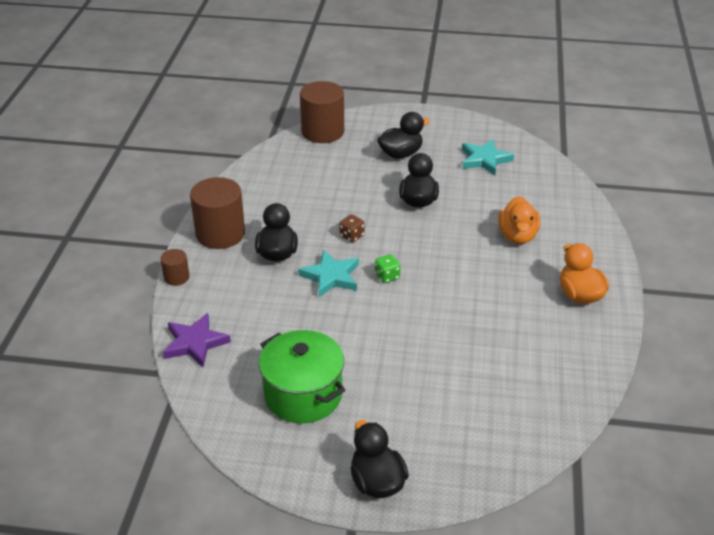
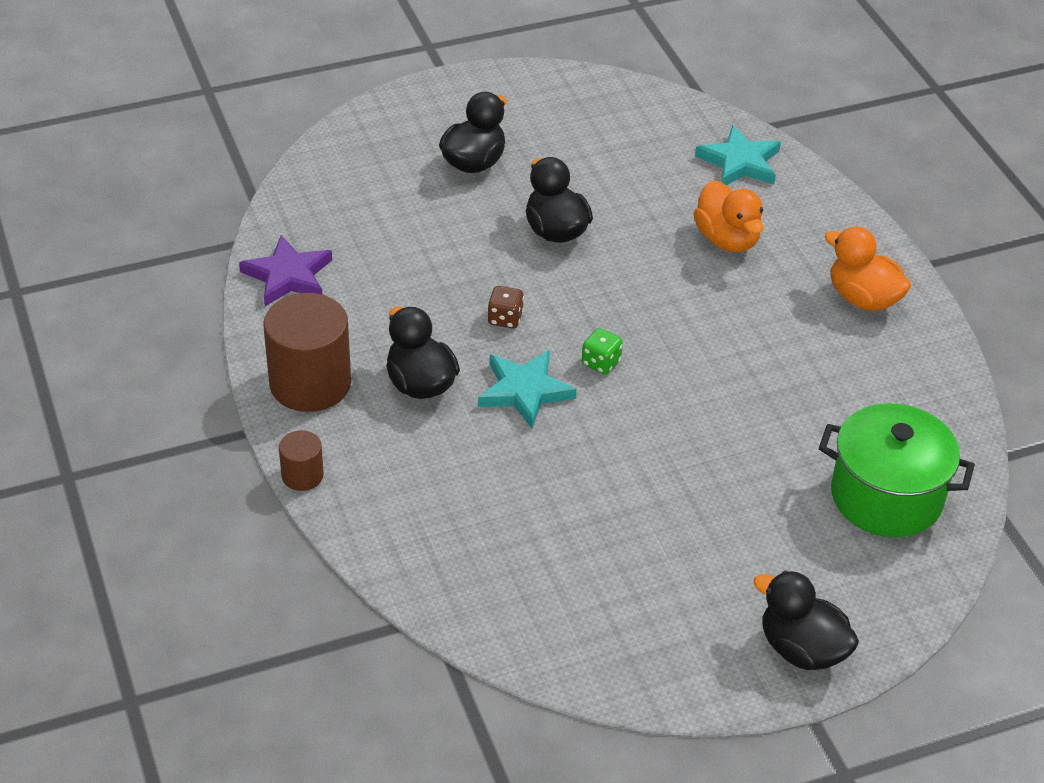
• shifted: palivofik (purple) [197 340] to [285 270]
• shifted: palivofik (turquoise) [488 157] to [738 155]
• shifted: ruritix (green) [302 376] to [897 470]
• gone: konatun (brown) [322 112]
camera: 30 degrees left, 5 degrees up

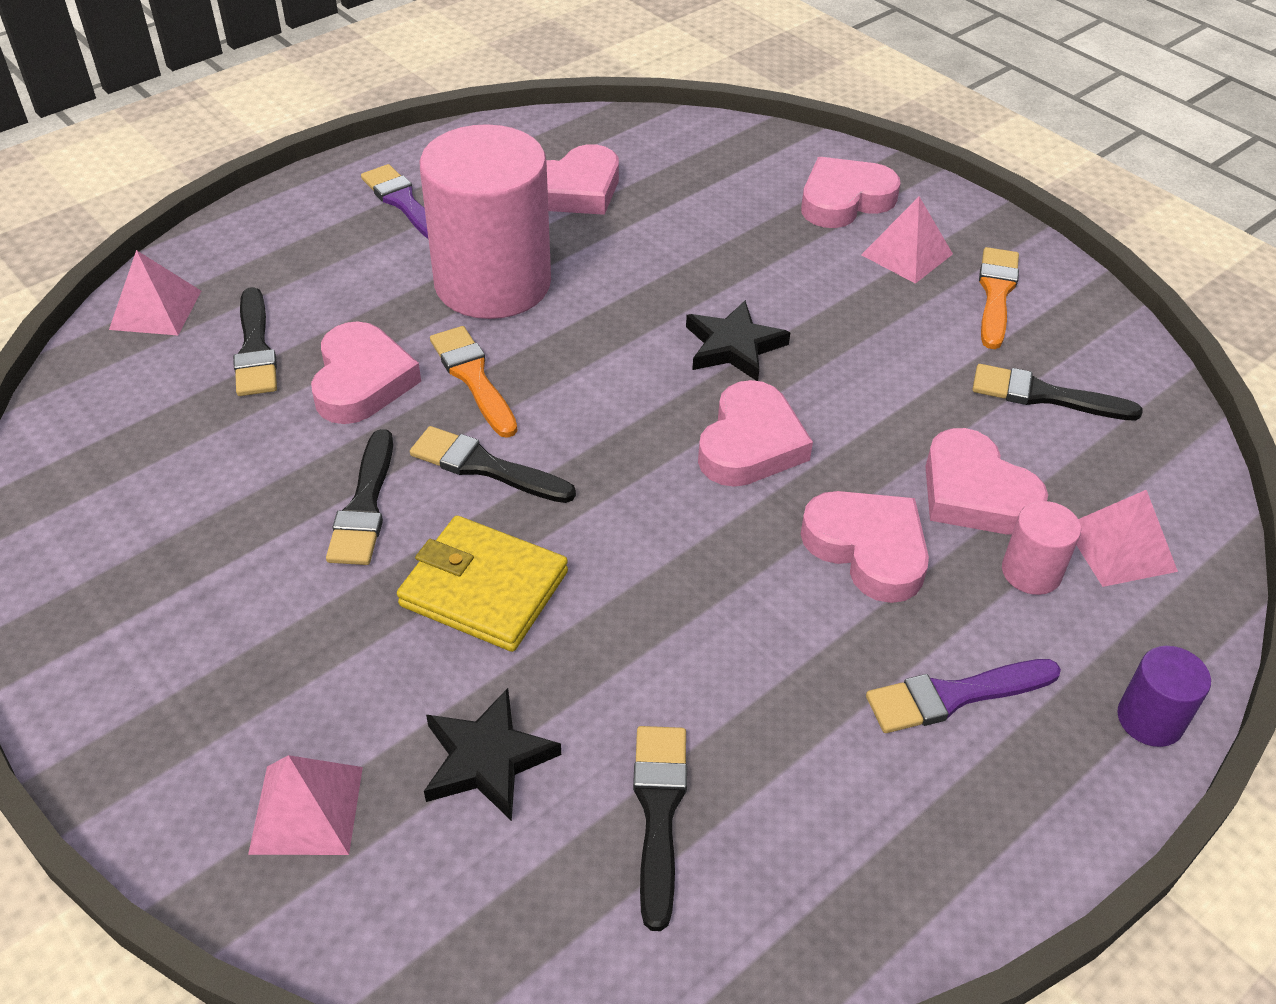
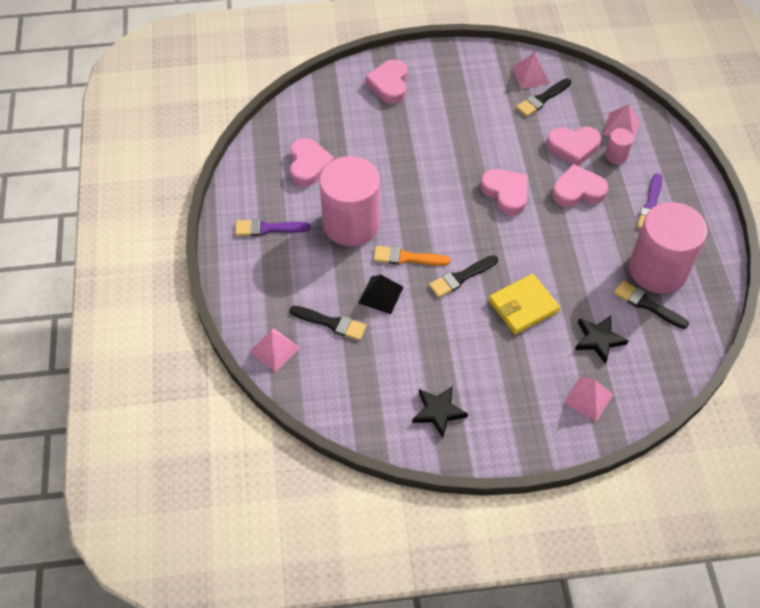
• swapped: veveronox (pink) [366 372] to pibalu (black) [381 294]
• shifted: palivofik (black) [738 340] to [440 412]
• shifted: pibalu (pink) [907 240] to [531 70]
• new: konatun (pink) [668 248]
• gone: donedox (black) [359 497]
• gone: donedox (orange) [999 298]
• gone: konatun (purple) [1164 696]
camera: 55 degrees left, 10 degrees up

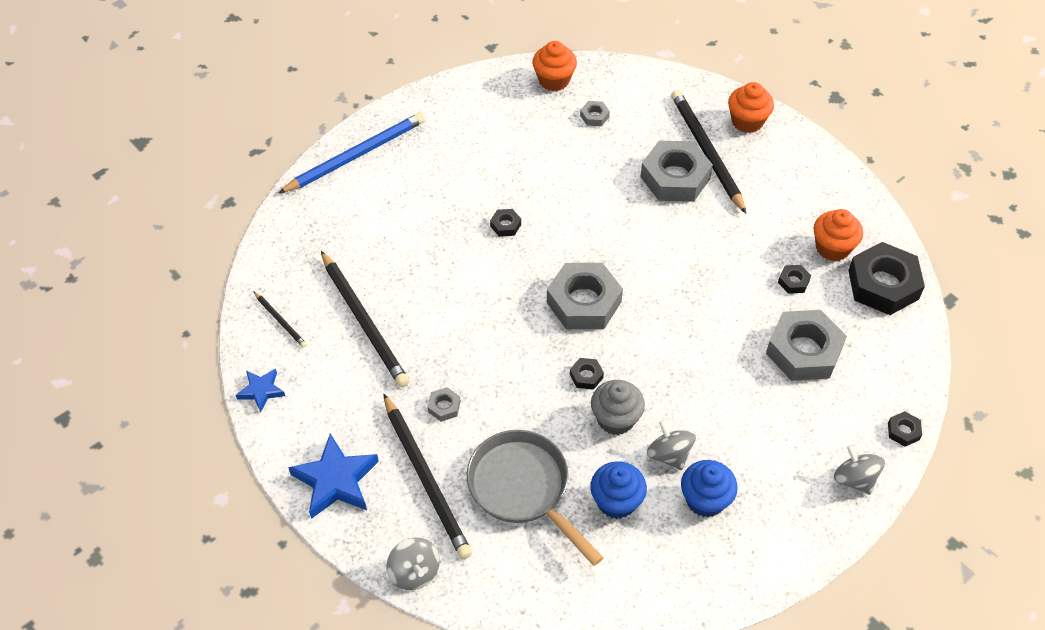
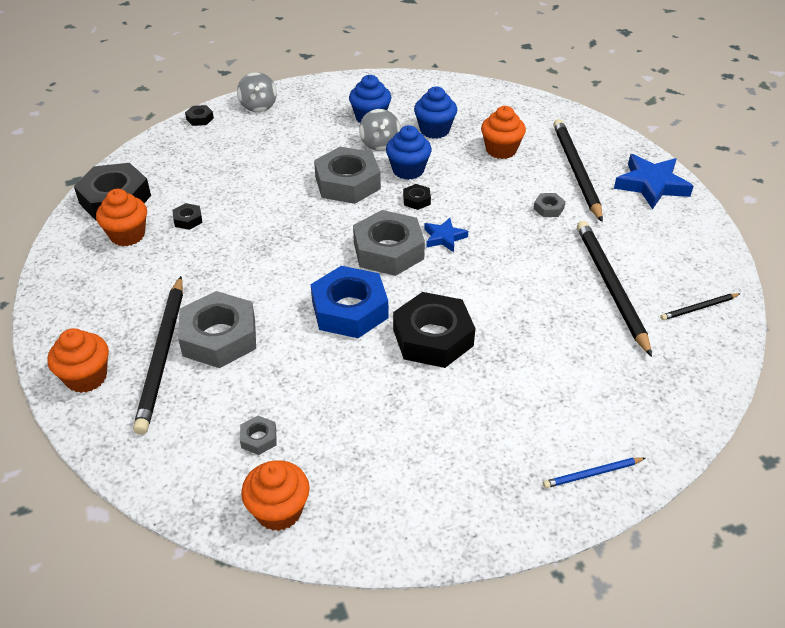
• new: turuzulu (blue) [349 302]
• shifted: turuzulu (grey) [806 345] to [347 175]
• repainted: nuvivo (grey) [618 407] to nuvivo (blue) [409 152]
• scaled: turuzulu (black) [505 223] = [434 330] x2.31
• shifted: palivofik (blue) [260 391] to [446 235]
• swapped: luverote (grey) [535 498] to nuvivo (orange) [503 132]
• scaled: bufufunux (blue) [352 152] = [594 472] x0.47
• rotated: bufufunux (black) [280 319] = [700 306] 90 degrees counterclockwise
• gone: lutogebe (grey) [413 563]
camera: 160 degrees left, 10 degrees down

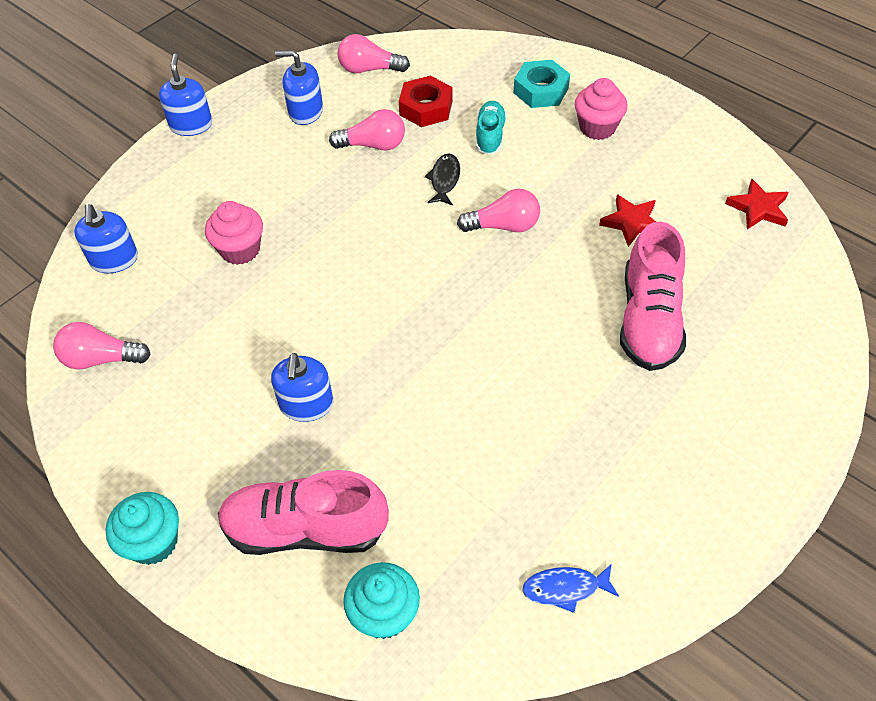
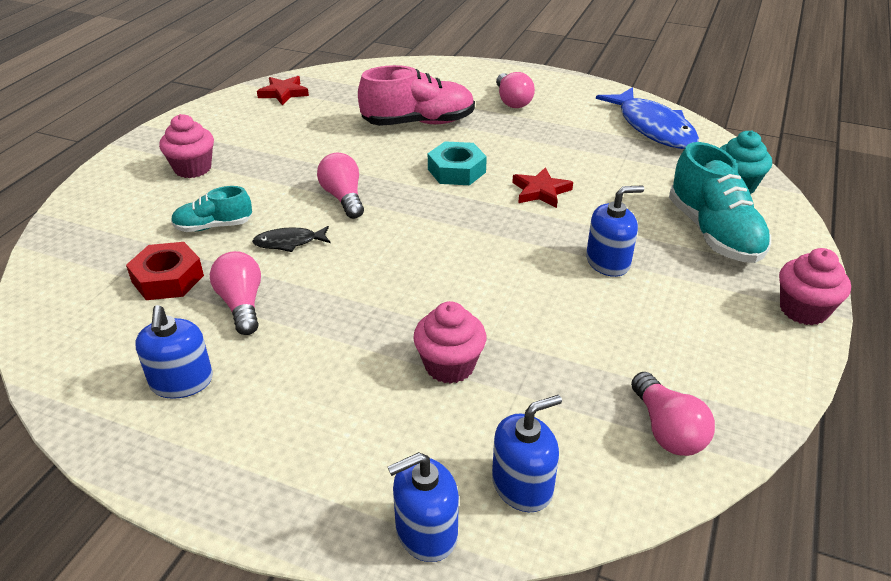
• shifted: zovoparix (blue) [185 95] to [423 507]
• shifted: turuzulu (turquoise) [542 84] to [457 163]
• shifted: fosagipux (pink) [374 53] to [515 90]
• shifted: palivofik (red) [627 220] to [542 187]
• scaled: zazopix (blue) [570 589] = [647 118] x2.08
• repainted: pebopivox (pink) [303 512] to pebopivox (turquoise) [720 202]
• repainted: nuvivo (turquoise) [142 528] to nuvivo (pink) [815 286]
camera: 110 degrees left, 15 degrees down

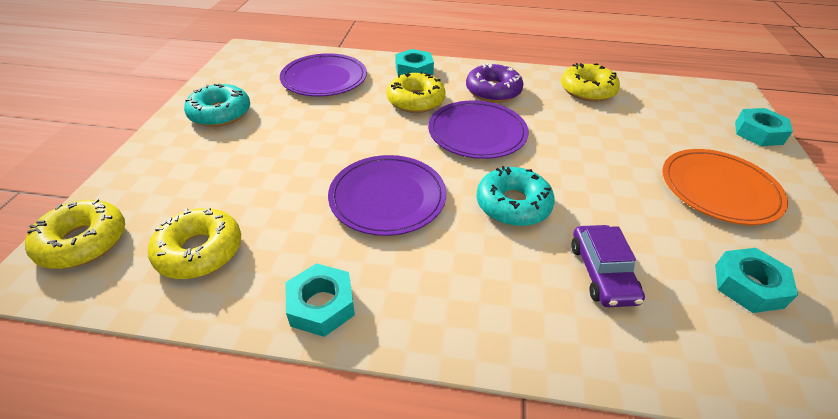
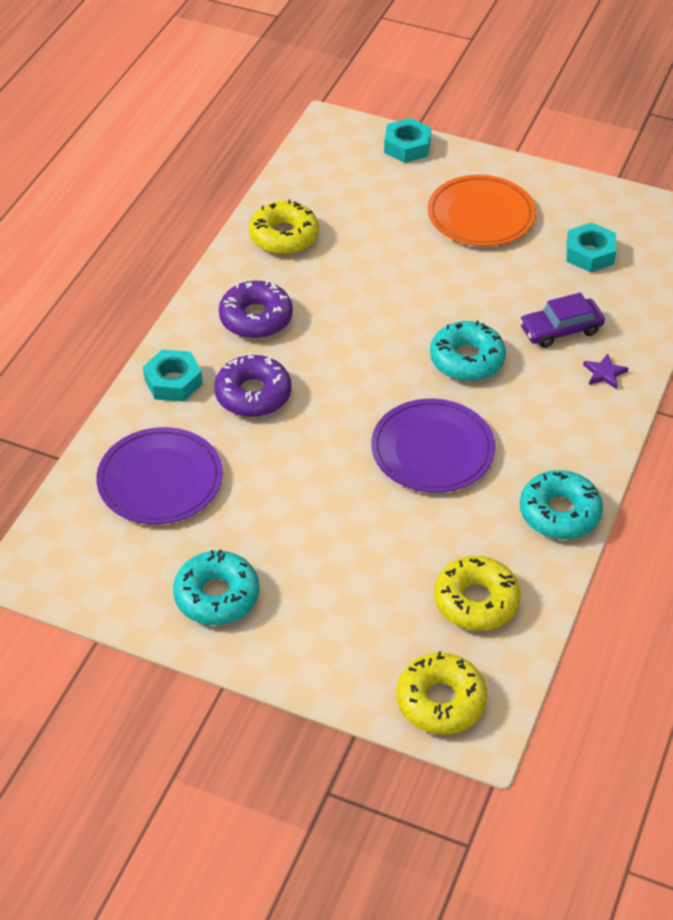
• repainted: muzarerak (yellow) [416 92] to muzarerak (purple) [253 385]
• rotated: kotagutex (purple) [608 266] = [562 320] 150 degrees clockwise
• swapped: turuzulu (turquoise) [320 300] to muzarerak (turquoise) [561 504]
• new: palivofik (purple) [605 371]
• gone: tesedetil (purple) [478 129]
camera: 75 degrees left, 5 degrees up

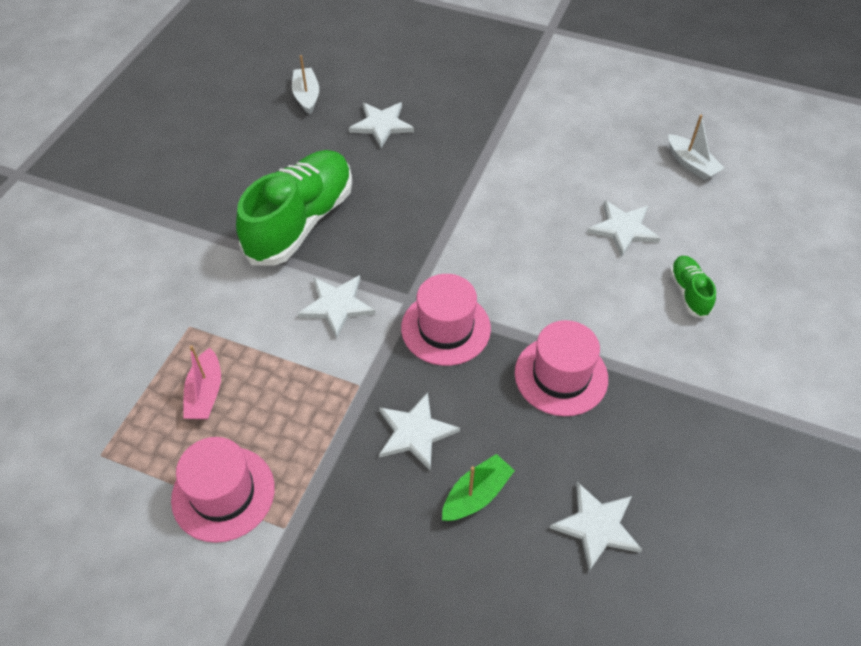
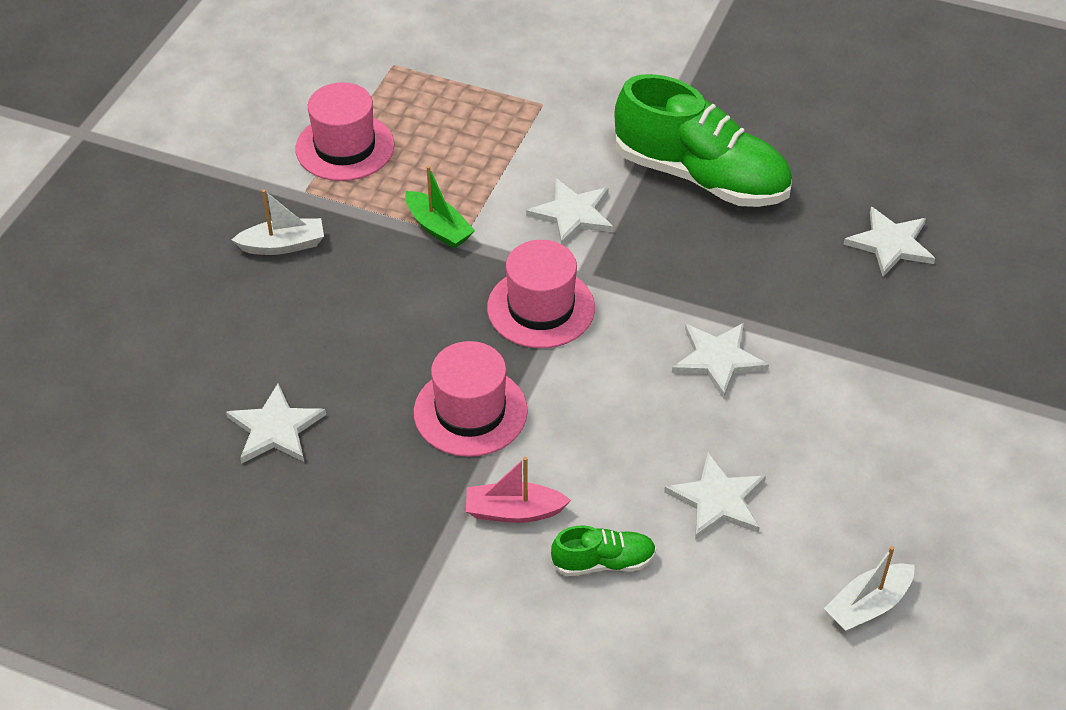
• shifted: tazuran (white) [305 84] to [278 222]
• shifted: tazuran (green) [478 487] to [440 207]
• shifted: tazuran (pink) [202 382] to [518 490]
• shifted: palivofik (white) [419 431] to [720 361]
camera: 90 degrees right, 5 degrees down

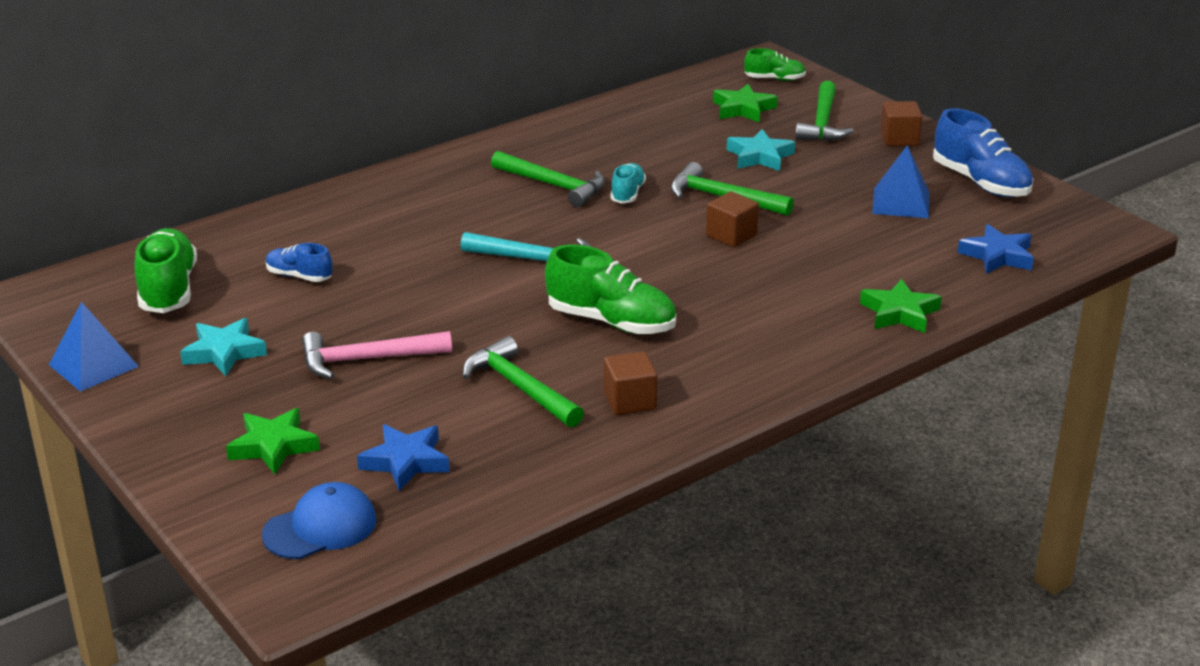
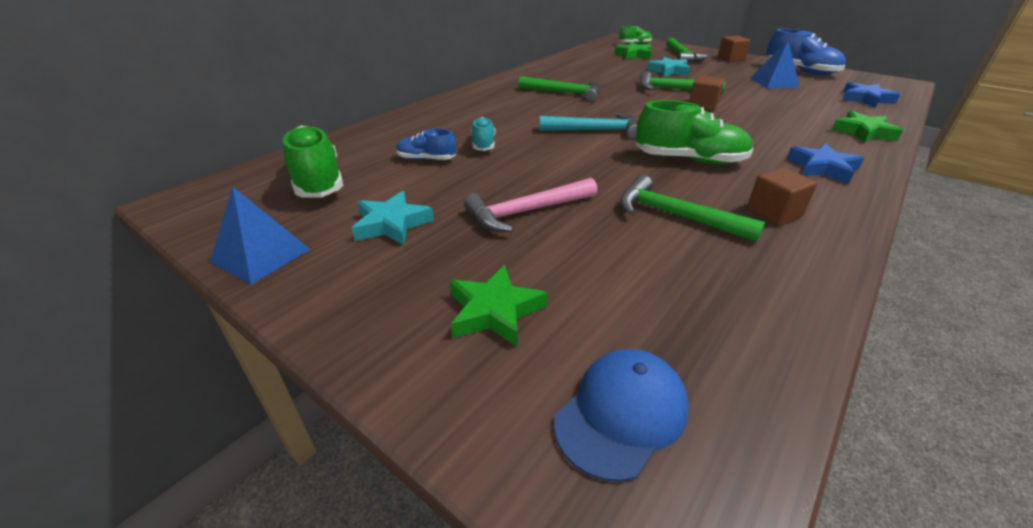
• shifted: pebopivox (turquoise) [628 183] to [483 134]
• shifted: palivofik (blue) [403 457] to [825 163]
camera: 15 degrees left, 5 degrees up

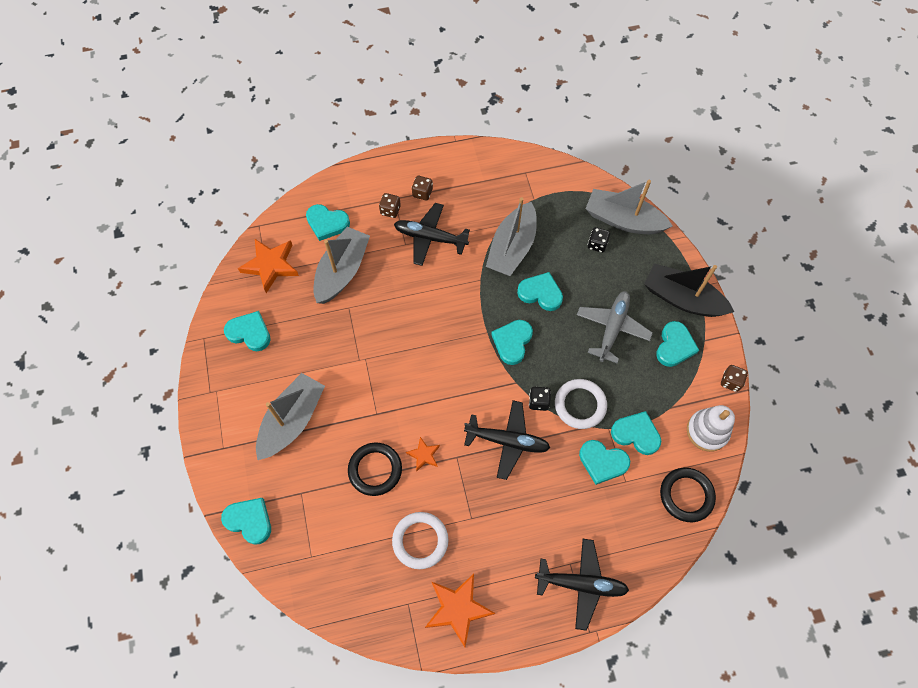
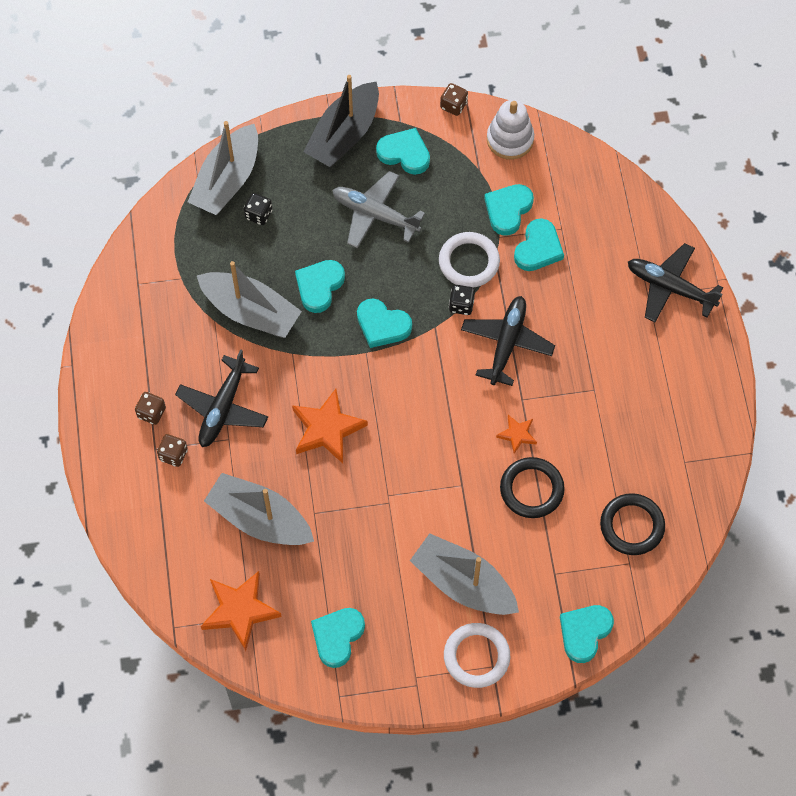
• shifted: palivofik (orange) [460 610] to [330 426]
• shifted: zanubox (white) [420 540] to [477 655]
• shifted: zanubox (black) [688 495] to [632 524]
• rotated: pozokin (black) [582 585] = [675 282] 75 degrees counterclockwise
• gone: veveronox (turquoise) [328 222]
camera: 85 degrees left, 0 degrees up

